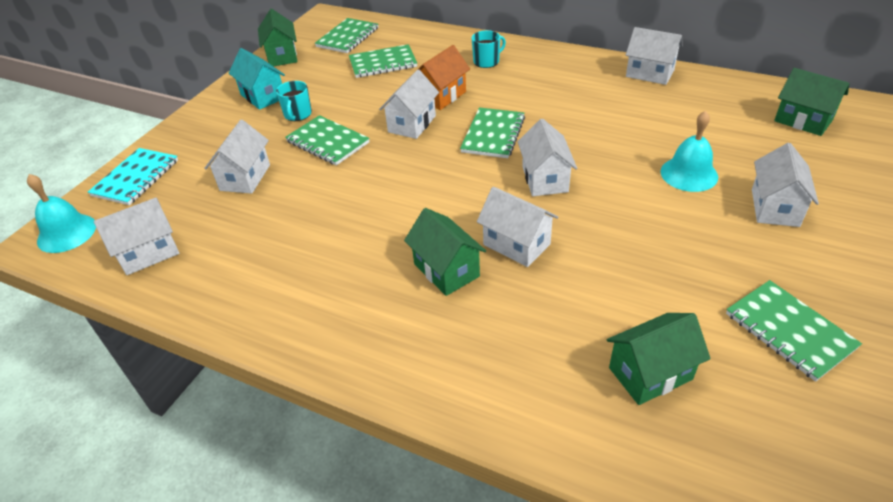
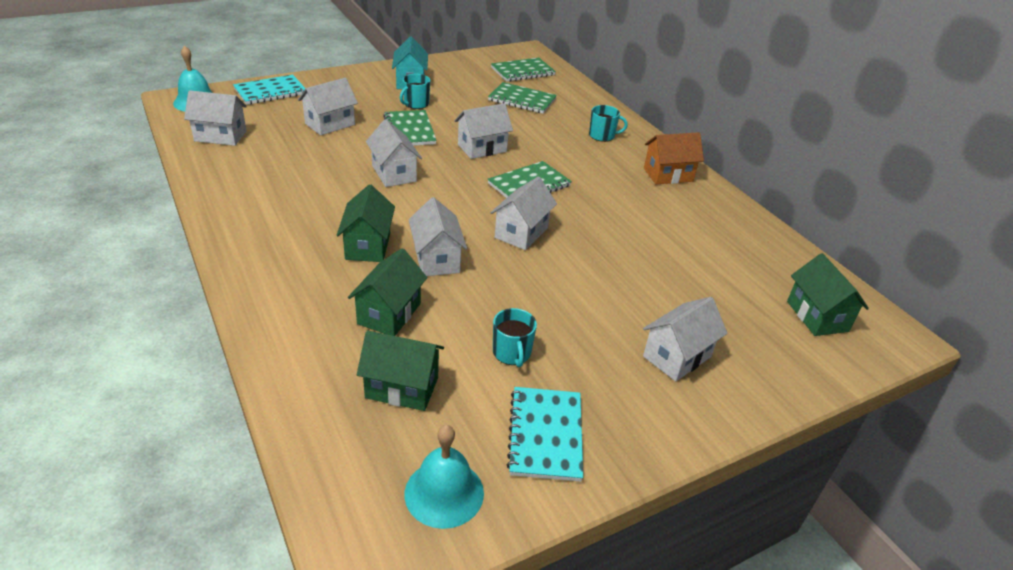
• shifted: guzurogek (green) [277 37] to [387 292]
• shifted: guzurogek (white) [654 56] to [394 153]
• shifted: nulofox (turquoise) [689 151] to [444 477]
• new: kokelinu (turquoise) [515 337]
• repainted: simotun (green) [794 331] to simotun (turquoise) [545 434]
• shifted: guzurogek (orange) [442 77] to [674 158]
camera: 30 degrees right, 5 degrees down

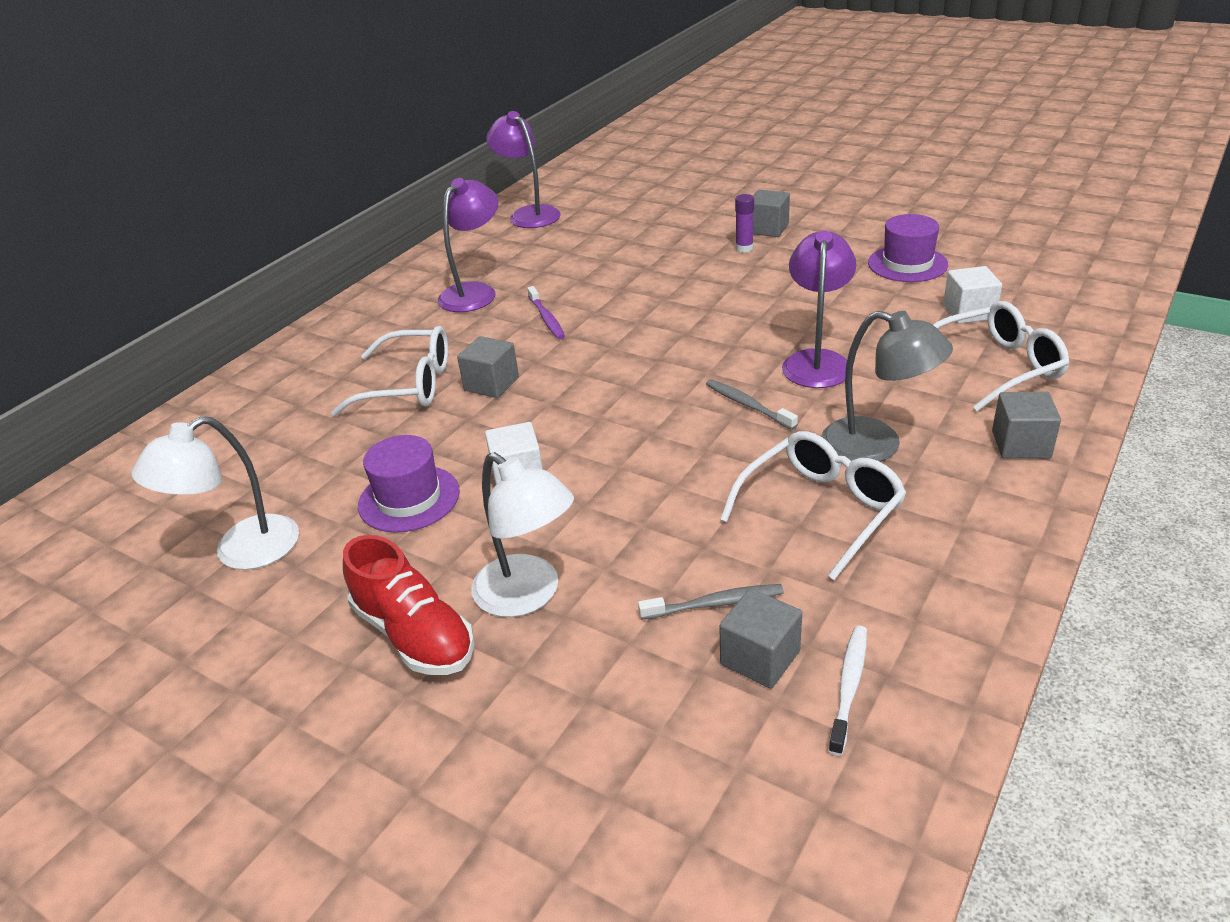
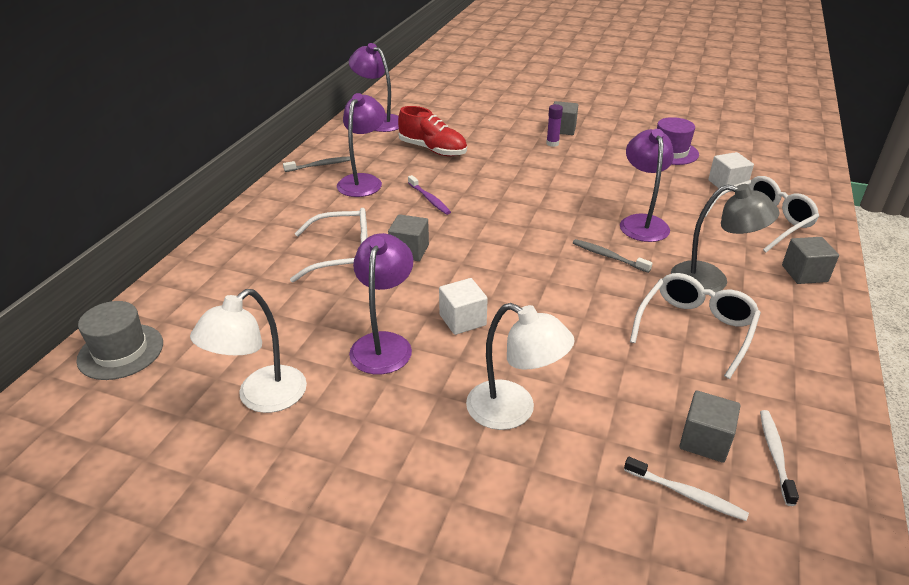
• new: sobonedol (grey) [119 340]
• shifted: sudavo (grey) [711 602] to [317 164]
• swapped: sobonedol (purple) [409 484] to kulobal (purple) [381 304]
• shifted: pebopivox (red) [409 605] to [432 131]
• new: sudavo (white) [686 489]
camera: 15 degrees left, 0 degrees up

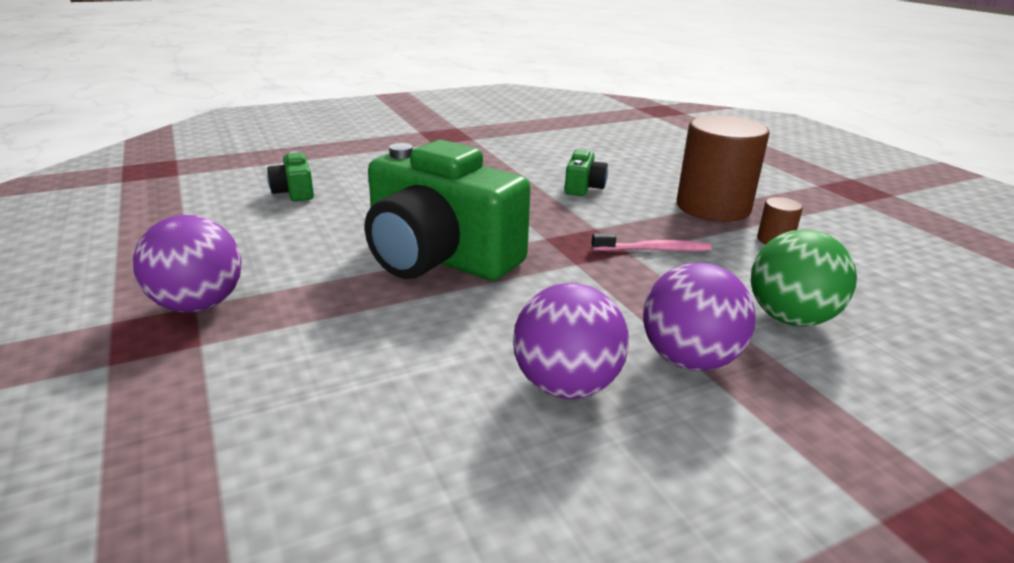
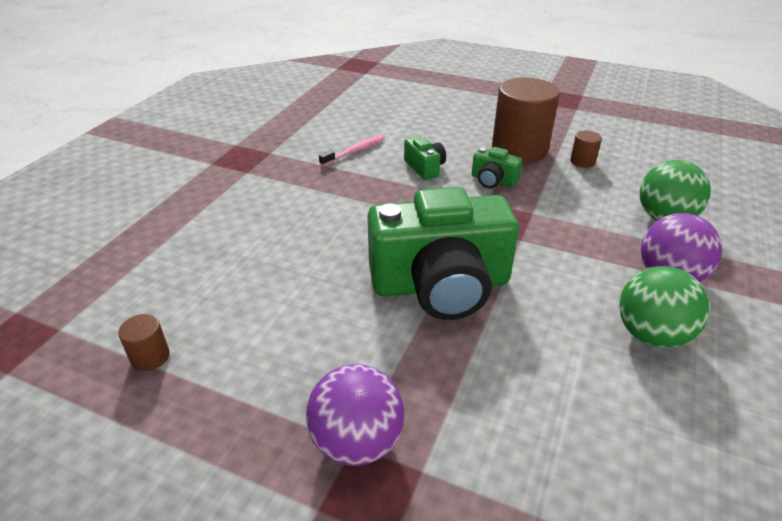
• new: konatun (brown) [144 342]
• shifted: sudavo (pink) [652 242] to [352 150]
• shifted: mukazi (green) [290 176] to [497 167]
• repainted: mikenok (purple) [571 341] to mikenok (green) [664 307]
camera: 40 degrees left, 10 degrees up

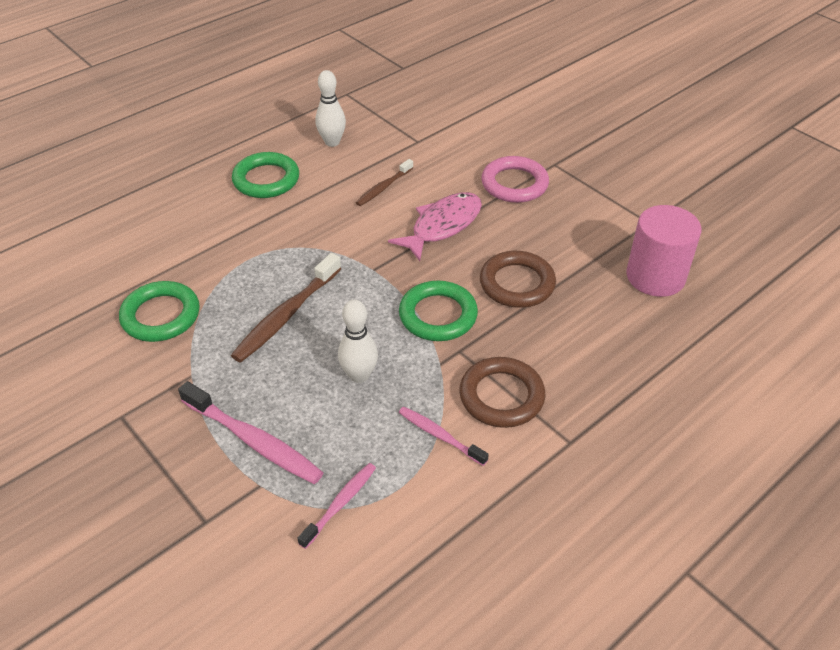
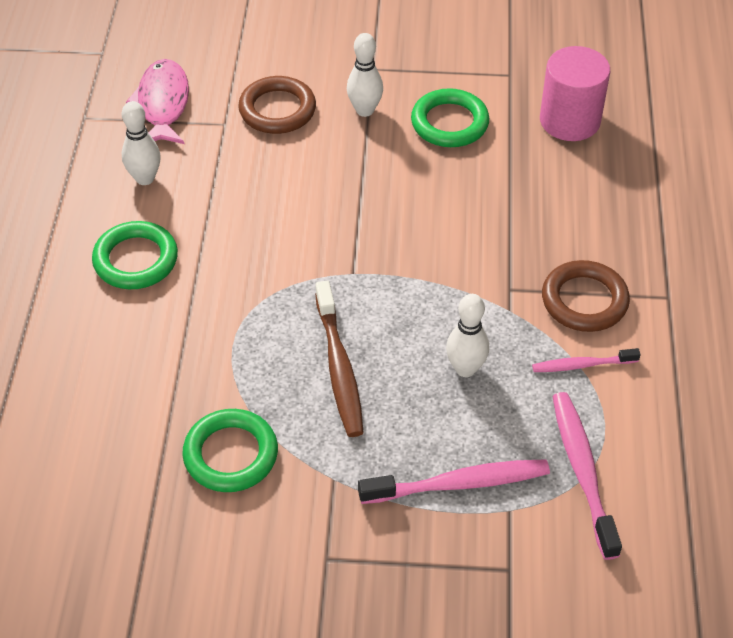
• shifted: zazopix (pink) [435 226] to [157 101]
• shifted: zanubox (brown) [518 279] to [277 105]
• swapped: zanubox (pink) [515 179] to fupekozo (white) [365 75]
• shifted: zanubox (green) [438 311] to [450 117]
• scaled: sudavo (pink) [336 506] = [587 476] x1.68
• gone: sudavo (brown) [384 182]
camera: 45 degrees left, 5 degrees up

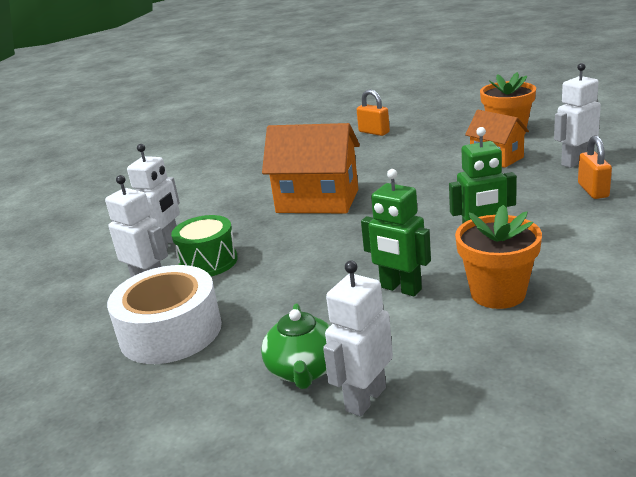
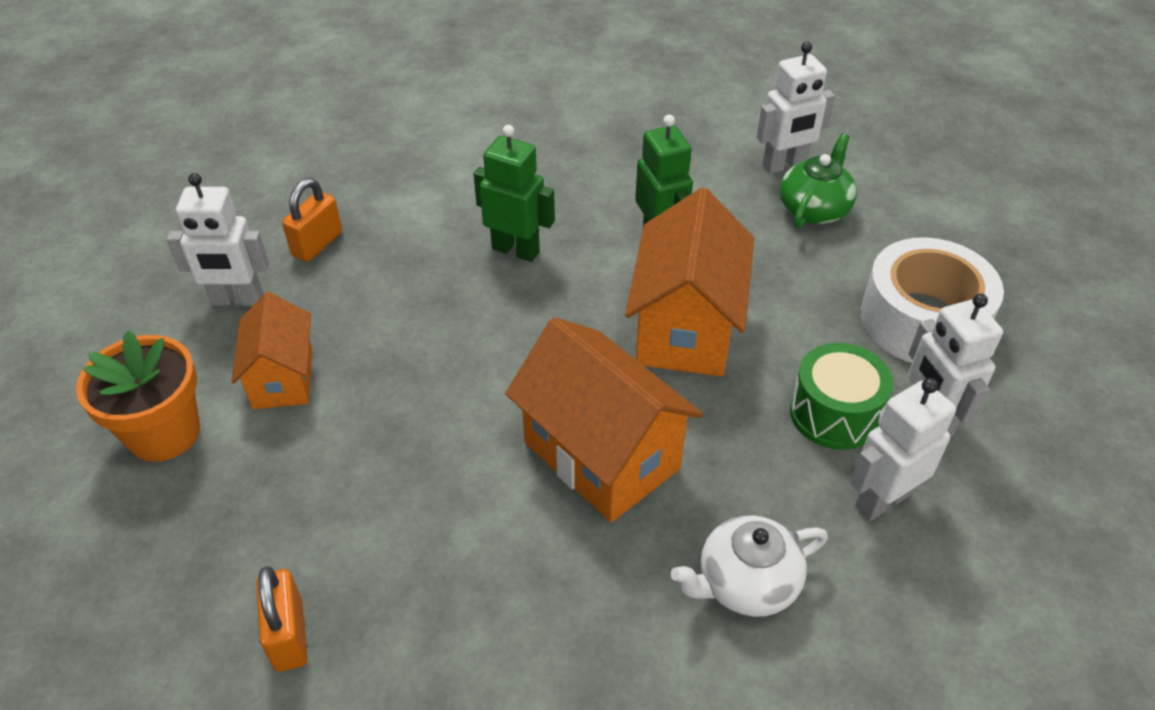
• new: guzurogek (orange) [689 282]
• new: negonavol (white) [749 566]
• gone: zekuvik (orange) [498 257]
camera: 150 degrees left, 20 degrees up

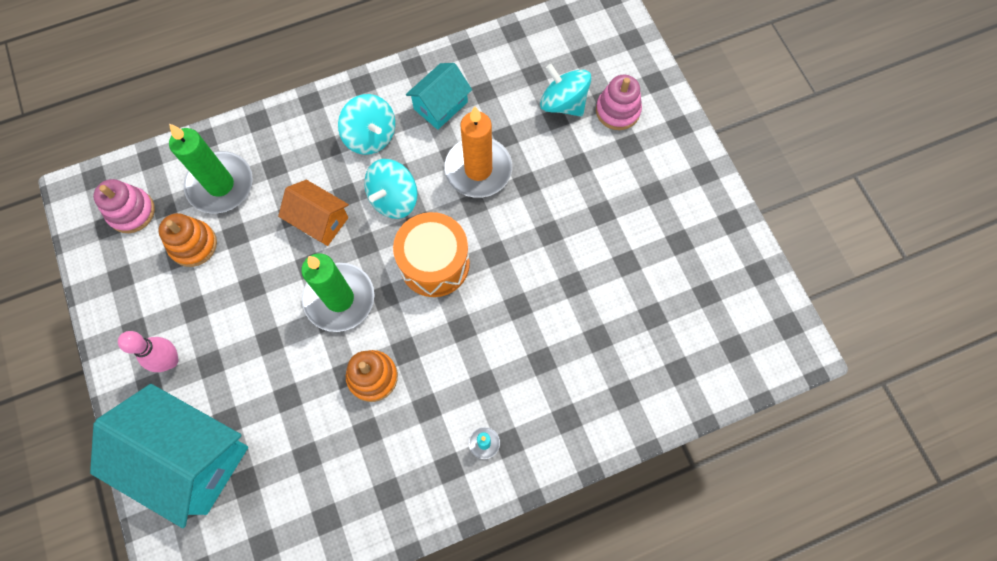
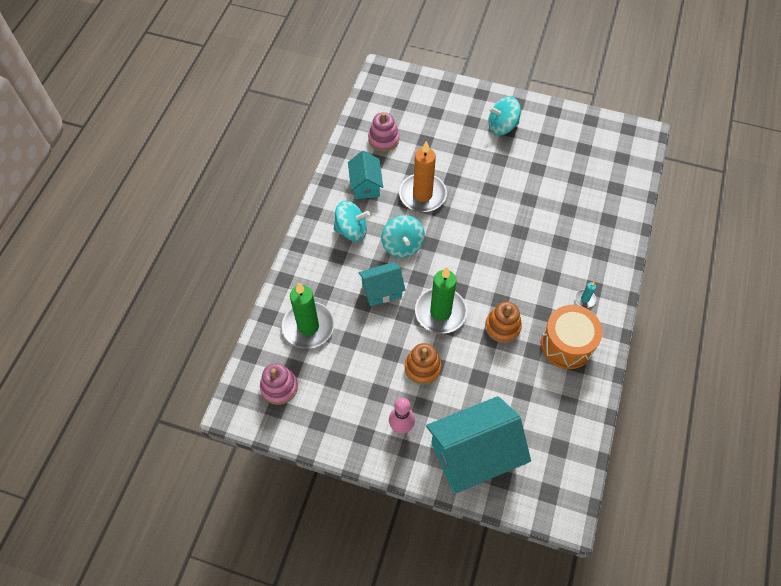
• repainted: guzurogek (orange) [313 213] to guzurogek (turquoise) [381 284]
• shifted: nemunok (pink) [619 102] to [383 132]
• shifted: nemunok (orange) [187 240] to [423 364]
• shifted: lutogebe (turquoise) [565 90] to [504 115]
• shifted: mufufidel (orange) [431 254] to [572 337]
camera: 50 degrees left, 10 degrees down

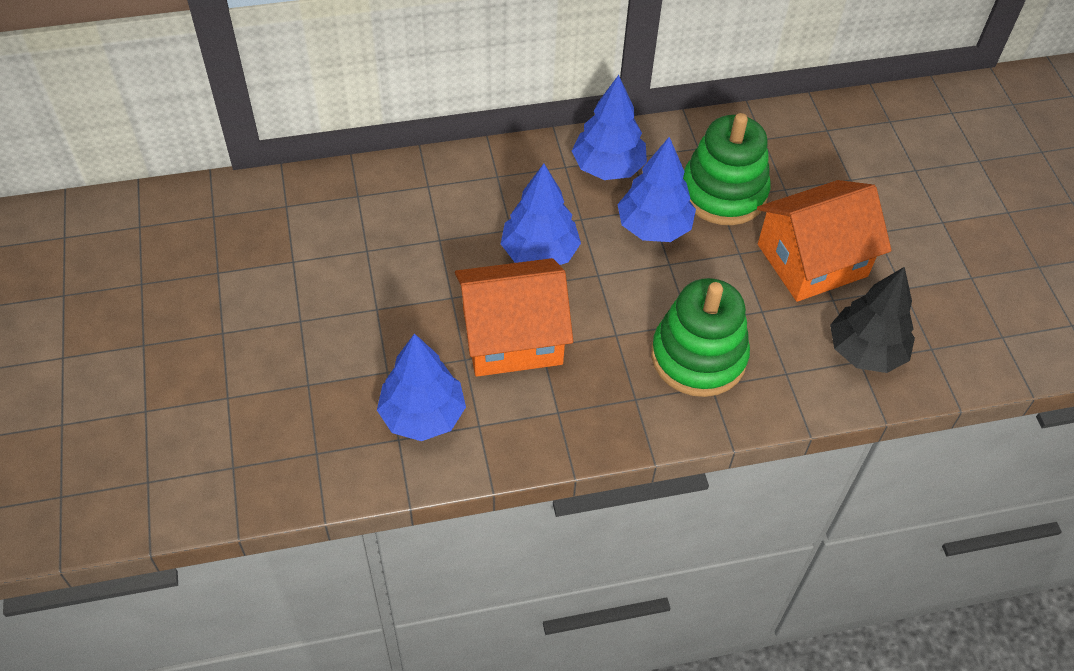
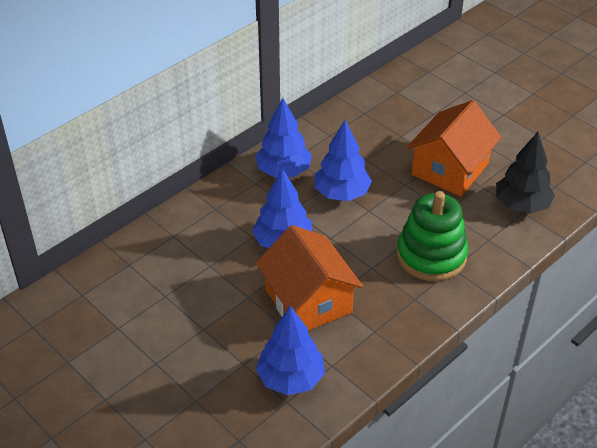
• rotated: guzurogek (orange) [514 317] = [309 278] 75 degrees counterclockwise
• gone: nemunok (green) [726 169]
camera: 30 degrees left, 10 degrees down

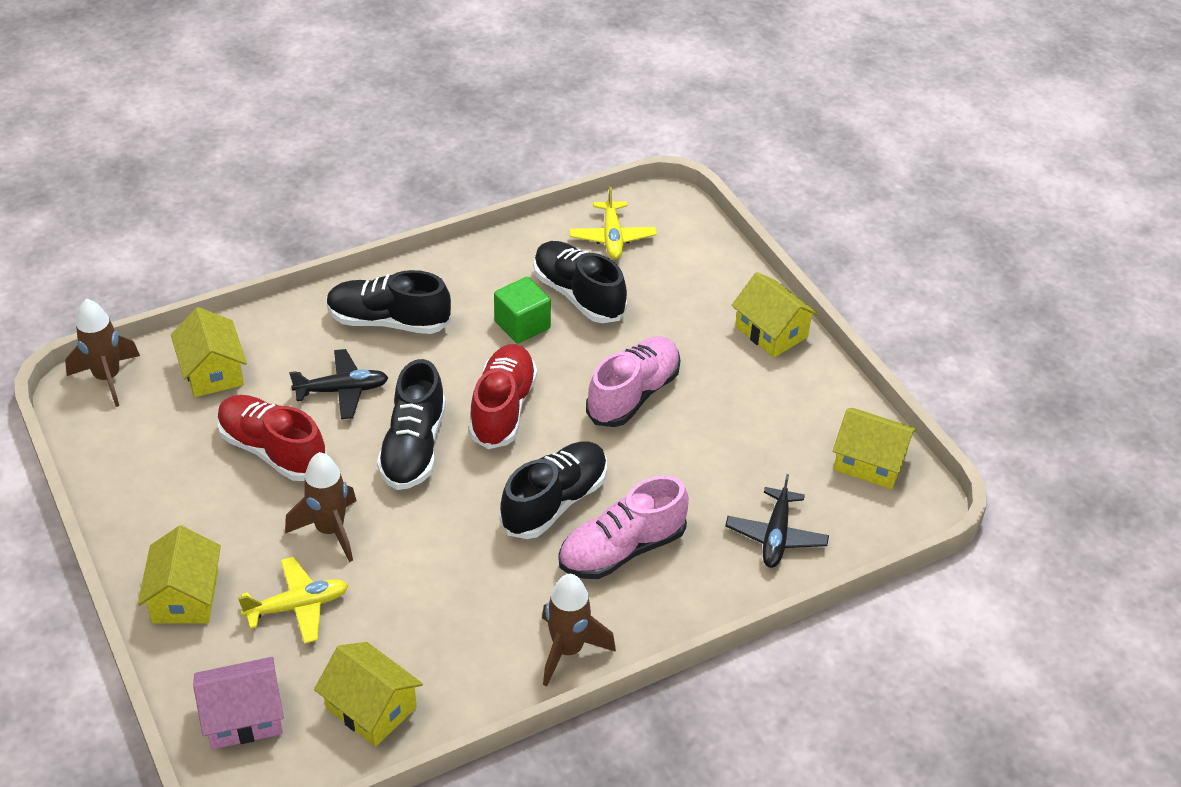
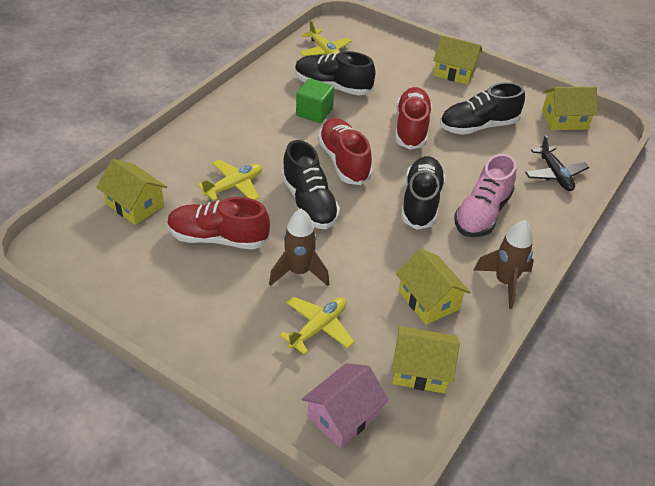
• repainted: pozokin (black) [339 384] to pozokin (yellow) [230 180]
• repainted: pebopivox (pink) [633 381] to pebopivox (red) [413 118]
• shifted: guzurogek (yellow) [179 574] to [433 287]
• shifted: pebopivox (black) [389 302] to [482 108]
• gone: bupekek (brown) [102 352]
camera: 30 degrees left, 0 degrees up

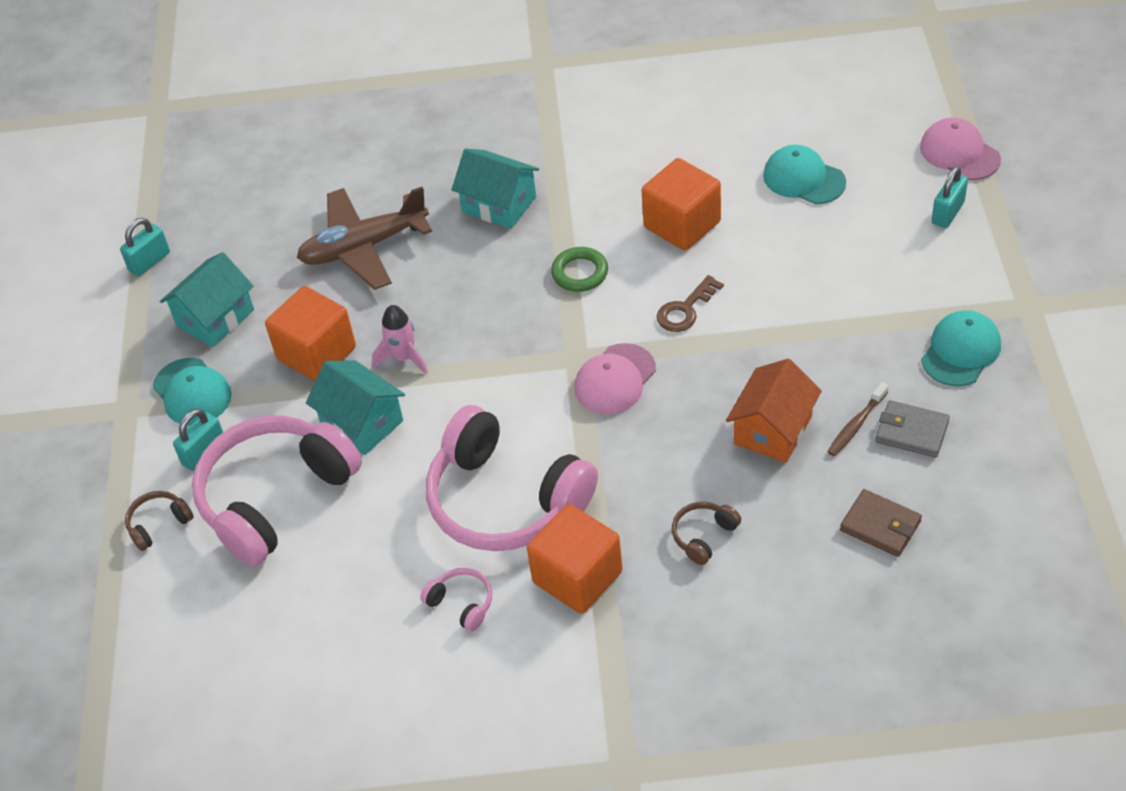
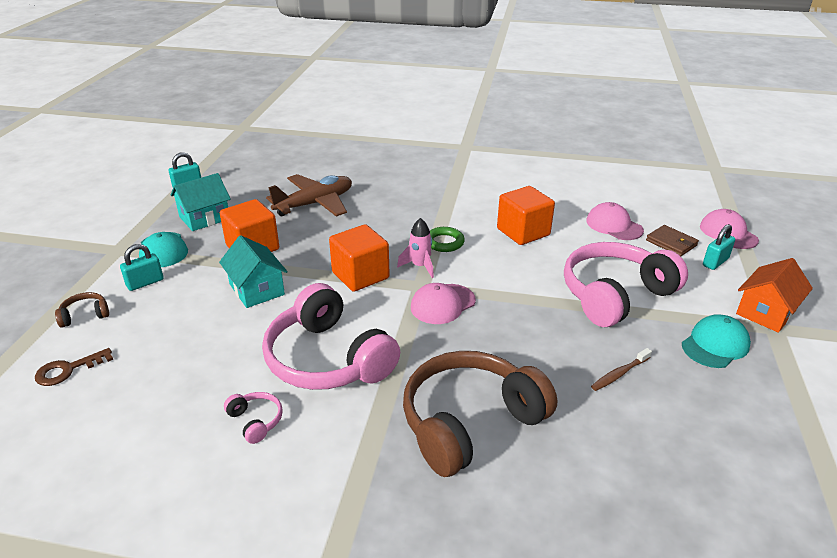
• shifted: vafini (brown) [690 303] to [74 367]
• rotated: pozokin (brown) [364 238] = [309 195] 150 degrees clockwise
• shifted: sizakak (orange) [575 559] to [359 258]
• shifted: bupekek (pink) [400 339] to [415 248]
• scaled: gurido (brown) [706 533] = [480 414] x2.48
• shifted: gurido (pink) [277 490] to [626 284]
• repainted: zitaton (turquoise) [804 174] to zitaton (pink) [615 221]
• shifted: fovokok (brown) [881 523] to [672 240]
• shifted: guzurogek (orange) [774 411] to [774 295]
• gone: guzurogek (turquoise) [495 188]
• gone: fovokok (grey) [912 429]
camera: 10 degrees right, 15 degrees down

